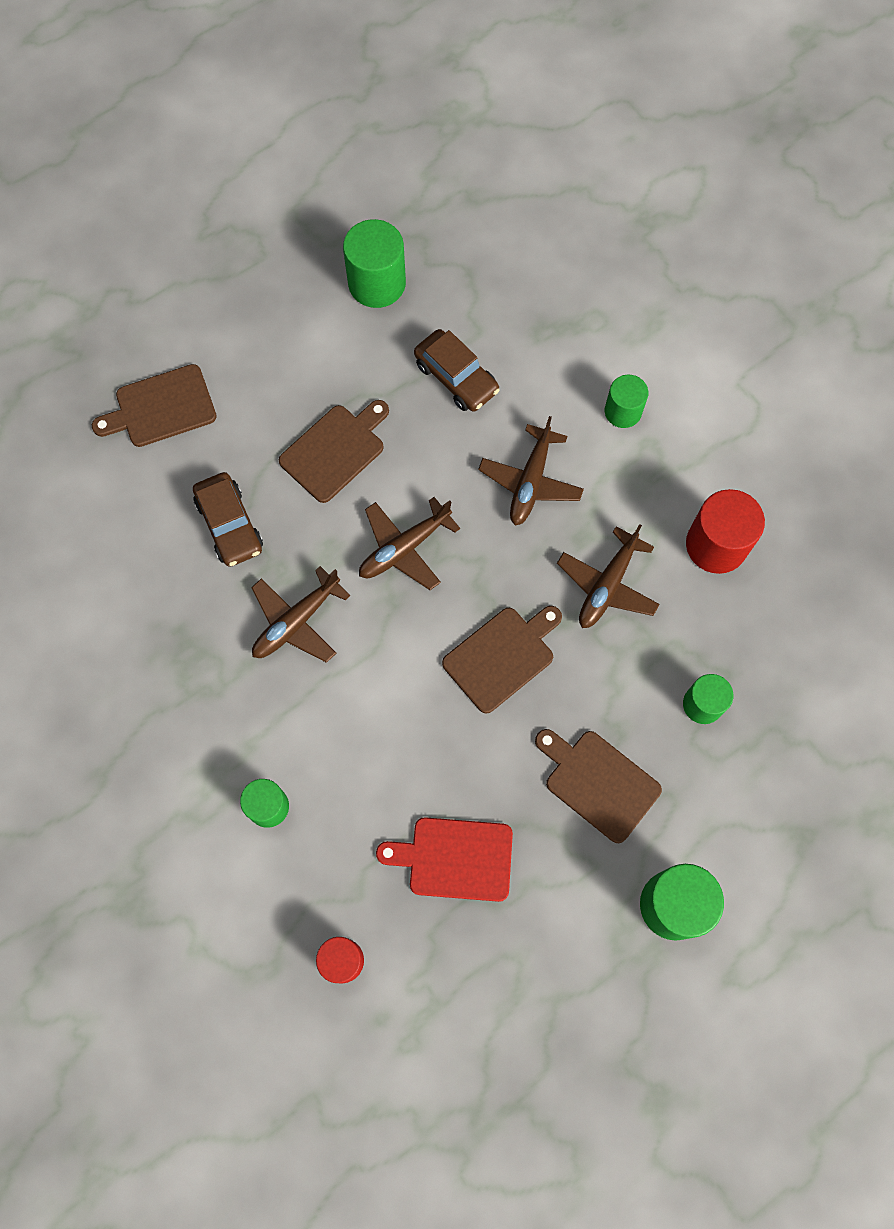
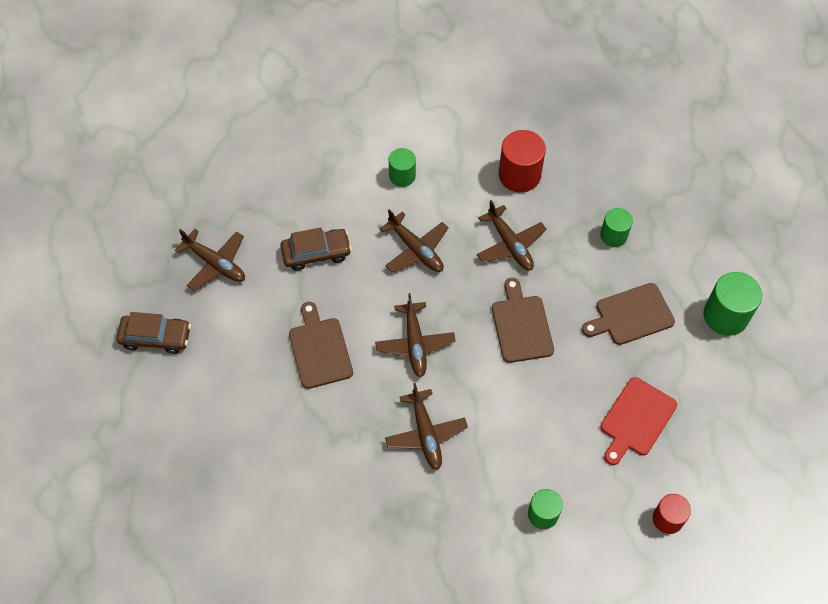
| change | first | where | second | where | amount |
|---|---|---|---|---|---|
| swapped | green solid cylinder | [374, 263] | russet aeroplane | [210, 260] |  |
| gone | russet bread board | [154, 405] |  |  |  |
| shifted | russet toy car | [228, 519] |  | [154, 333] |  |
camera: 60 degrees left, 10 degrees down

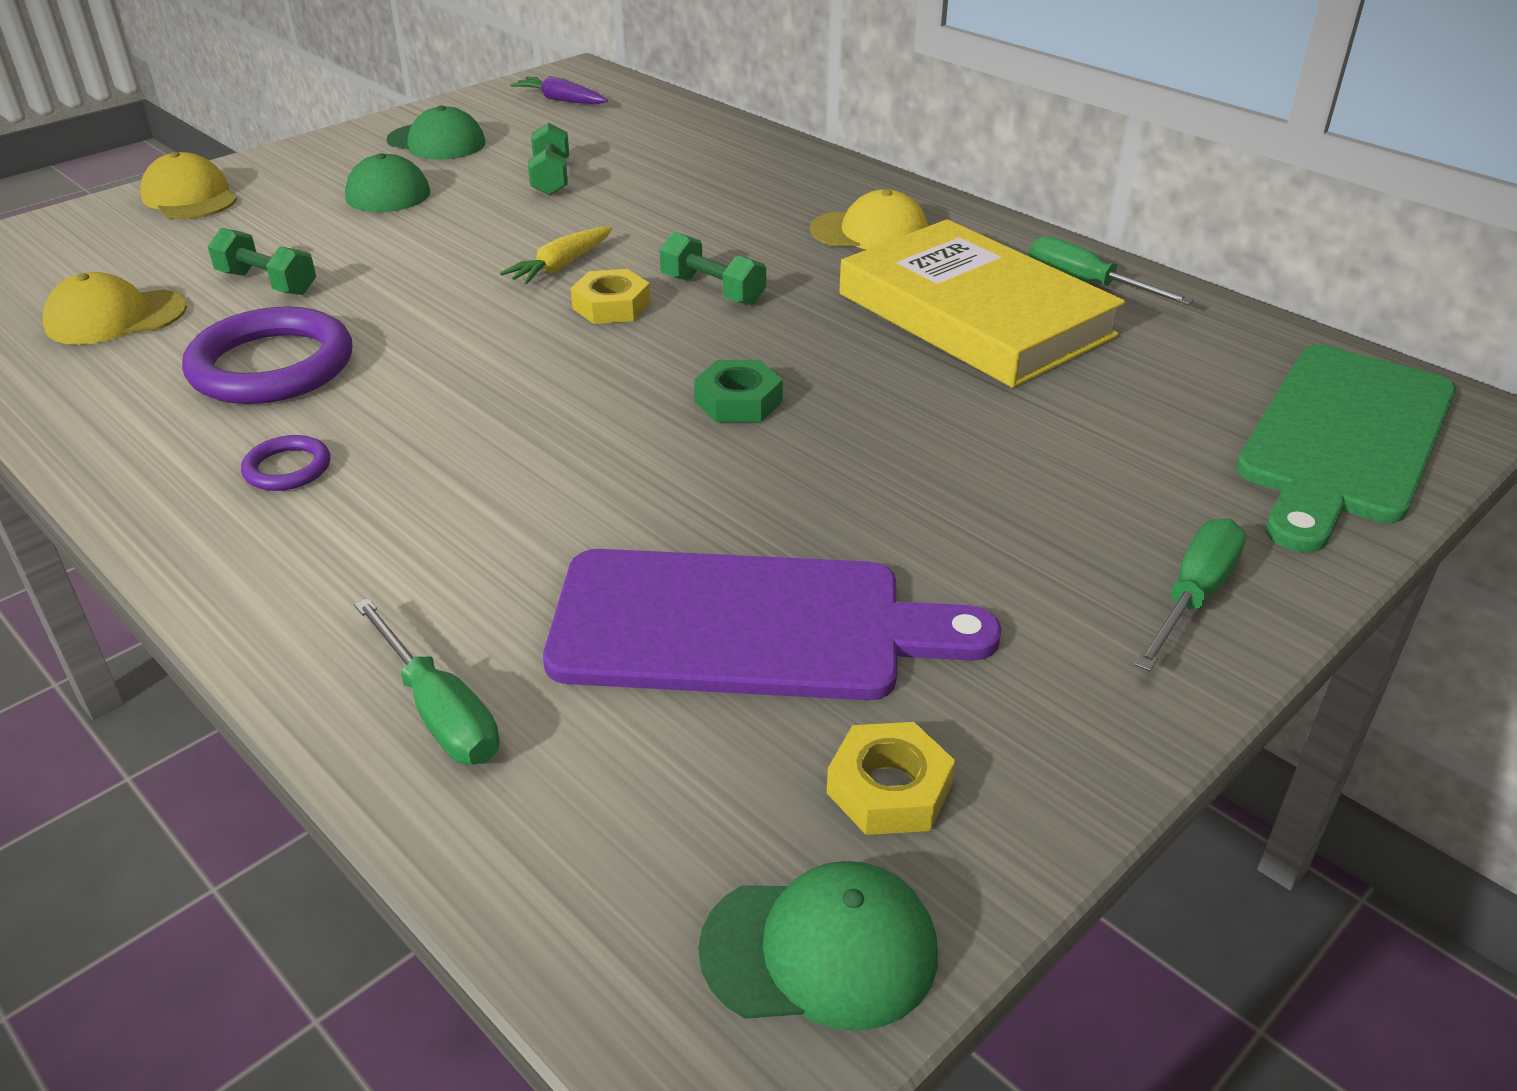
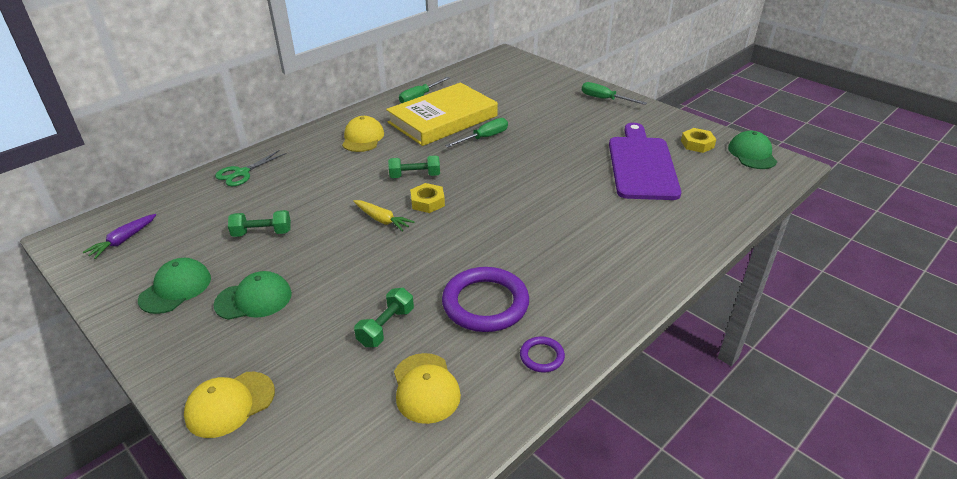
| change | first | where | second | where | amount |
|---|---|---|---|---|---|
| rotated | green free weight | [713, 268] |  | [414, 166] | 45 degrees clockwise |
| gone | green bread board | [1346, 448] |  |  |  |
| gone | green hexagon nut | [738, 391] |  |  |  |
| shifted | royal purple torus | [285, 463] |  | [542, 354] |  |
| shifted | green screwdriver | [426, 681] |  | [476, 132] |  |
| new |  |  | green pair of scissors | [251, 168] |  |
camera: 90 degrees left, 0 degrees up

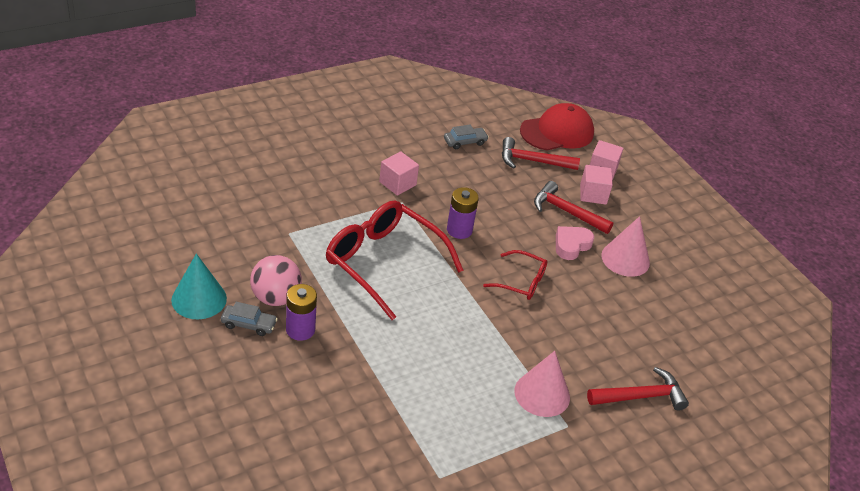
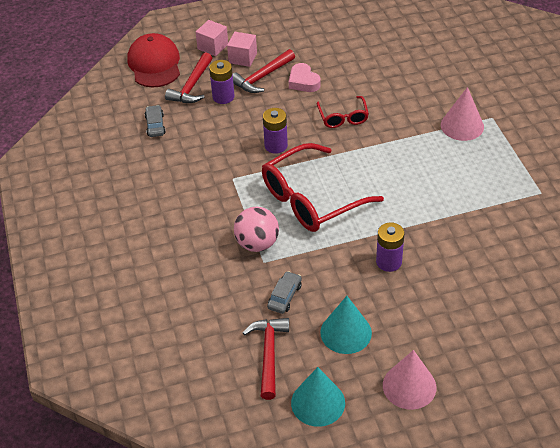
| change | first | where | second | where | amount |
|---|---|---|---|---|---|
| gone | rosy cube | [399, 173] |  |  |  |
| shifted | rosy cone shape | [625, 246] |  | [409, 380] |  |
| rotated | crimson eyeglasses | [515, 275] |  | [343, 112] | 135 degrees clockwise |
| shifted | rosy sphere | [276, 280] |  | [256, 229] |  |
| shifted | ash-grey toy car | [249, 319] |  | [284, 292] |  |
| shifted | crimson hammer | [638, 389] |  | [266, 359] |  |
| new |  |  | royal purple AA battery | [222, 82] |  |
| new |  |  | turquoise cone shape | [318, 397] |  |
camera: 70 degrees left, 5 degrees up

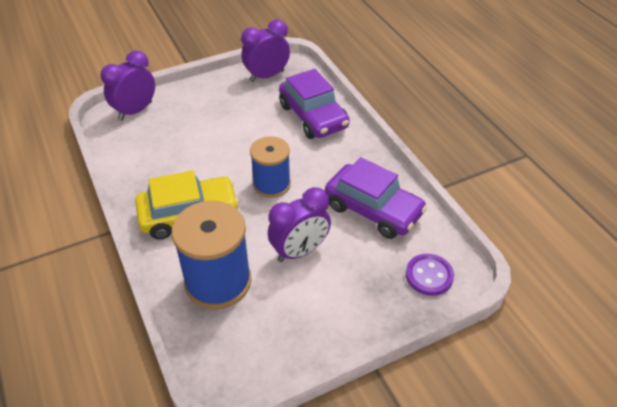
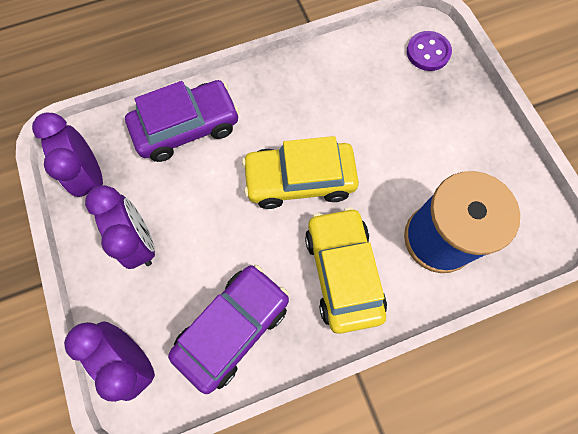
| change | first | where | second | where | amount |
|---|---|---|---|---|---|
| swapped | royal blue bobbin | [270, 167] | bright yellow toy car | [300, 172] |  |
| shifted | royal purple toy car | [376, 198] |  | [228, 329] |  |
| shifted | royal purple alarm clock | [299, 224] |  | [120, 227] |  |
camera: 85 degrees left, 25 degrees up

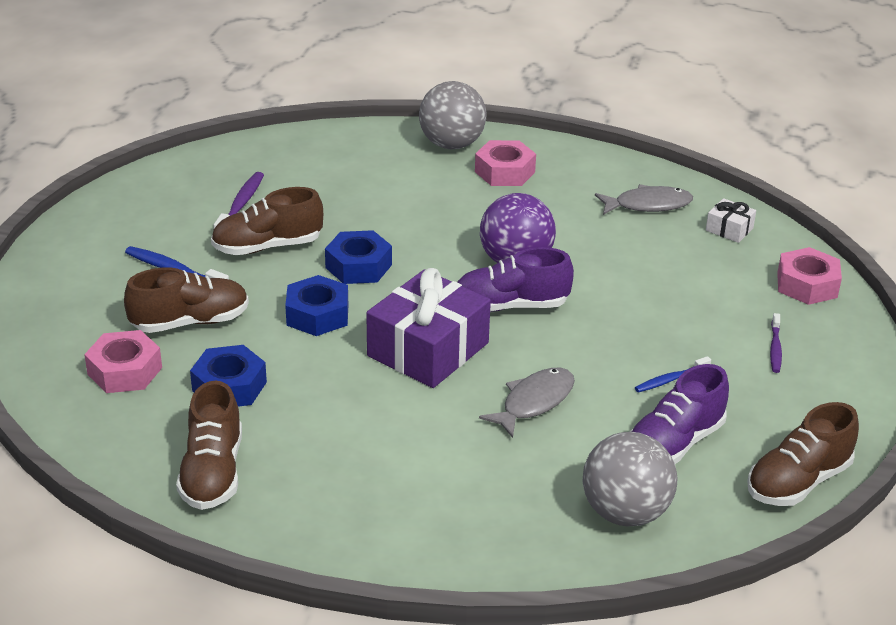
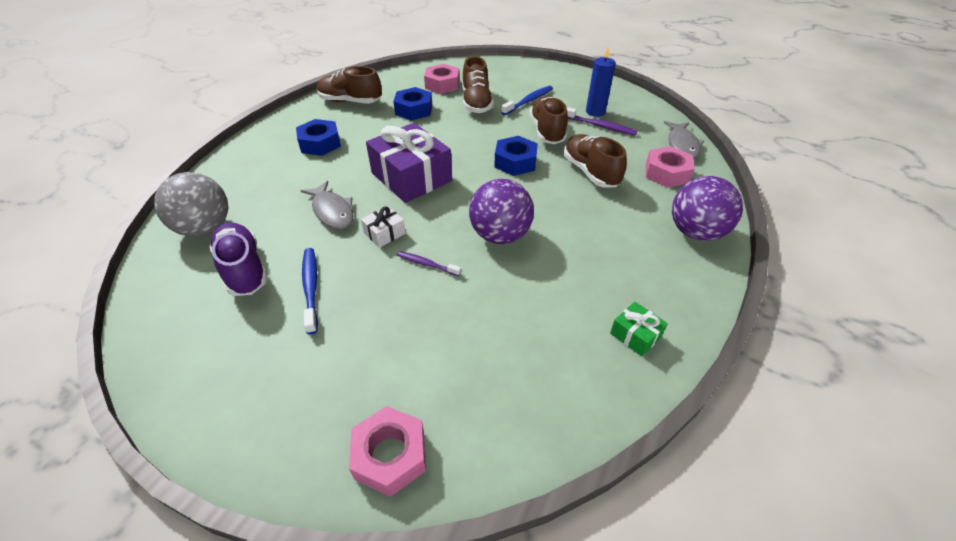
| change | first | where | second | where | amount |
|---|---|---|---|---|---|
| repainted | ash-grey sphere | [452, 115] | royal purple sphere | [707, 208] |  |
| shifted | rosy hexagon nut | [505, 163] |  | [670, 167] |  |
| shifted | ash-grey fish figure | [644, 199] |  | [684, 140] |  |
| shifted | snow-white gift | [731, 220] |  | [383, 227] |  |
| gone | royal purple lace-up shoe | [515, 279] |  |  |  |
| shifted | royal blue hexagon nut | [316, 305] |  | [318, 137] |  |
| shifted | royal purple tooth brush | [776, 343] |  | [429, 263] |  |
| scaled | royal blue tooth brush | [673, 374] |  | [310, 291] | x1.53 |
| shifted | russet lace-up shoe | [803, 454] |  | [595, 160] |  |
| new |  |  | royal blue pillar candle | [601, 82] |  |
| new |  |  | green gift | [639, 329] |  |
camera: 105 degrees right, 10 degrees up

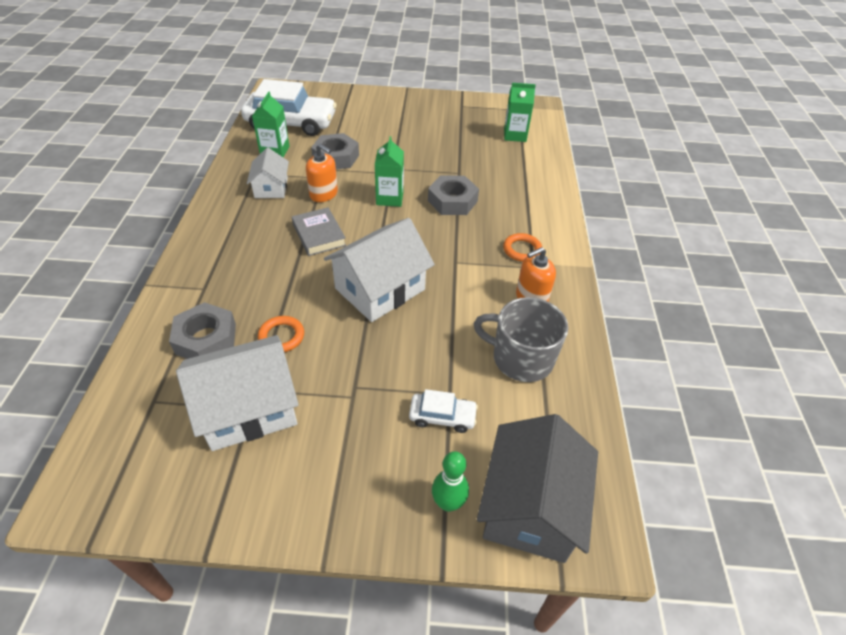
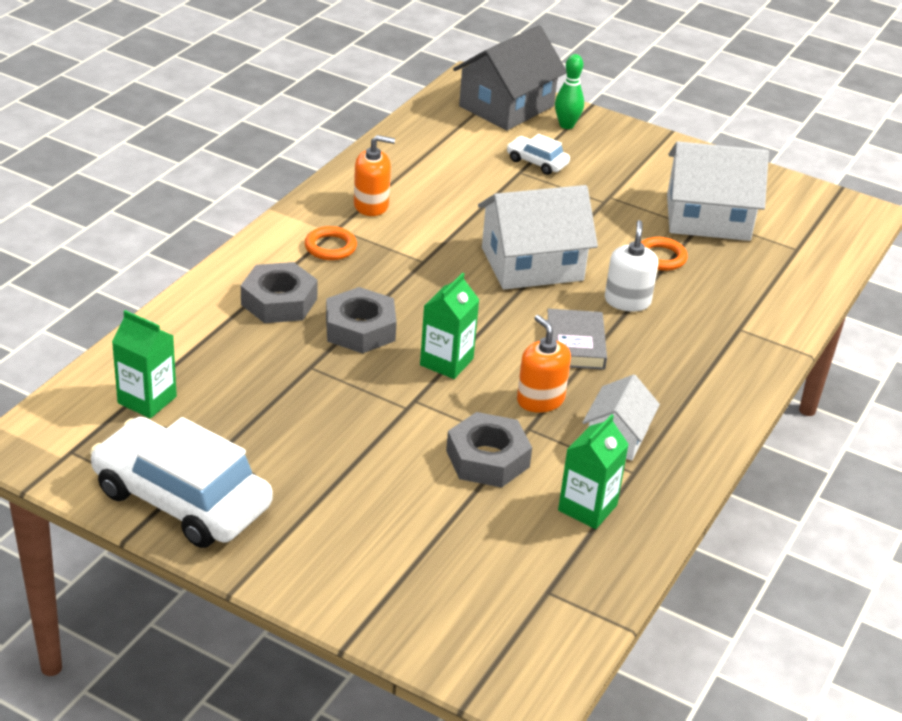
| change | first | where | second | where | amount |
|---|---|---|---|---|---|
| shifted | snow-white toy car | [289, 107] |  | [181, 482] |  |
| gone | ash-grey coffee mug | [521, 339] |  |  |  |
| shifted | ash-grey hexagon nut | [202, 330] |  | [279, 292] |  |
| new |  |  | snow-white pump bottle | [631, 266] |  |
camera: 155 degrees left, 10 degrees down

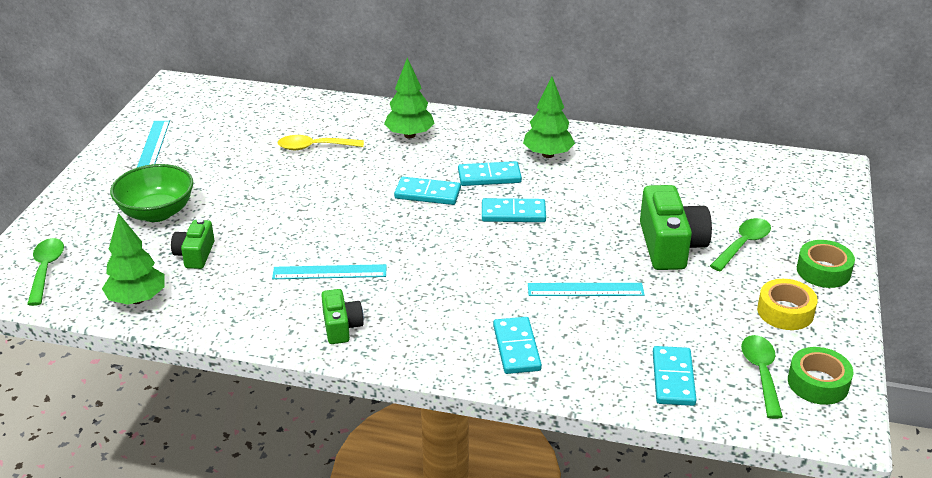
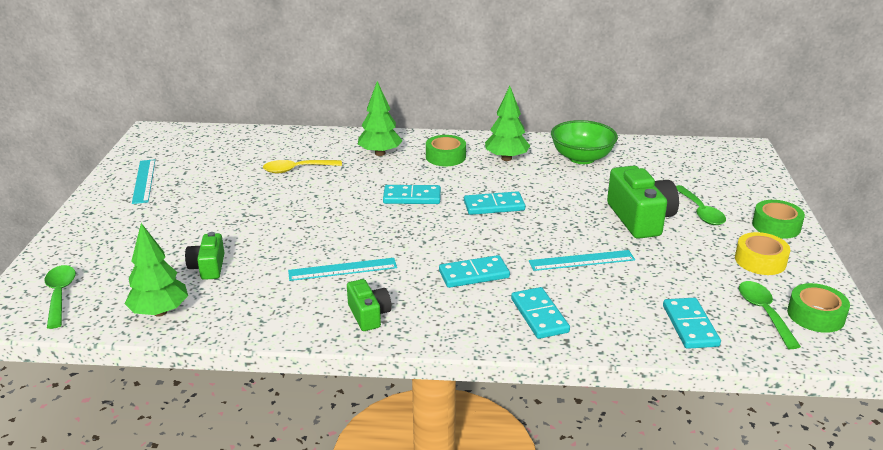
| change | first | where | second | where | amount |
|---|---|---|---|---|---|
| shifted | turquoise domino piece | [490, 173] |  | [474, 271] |  |
| shifted | green serving bowl | [152, 193] |  | [584, 142] |  |
| rotated | green spoon | [740, 244] |  | [701, 205] | 135 degrees clockwise |
| new |  |  | green tape | [446, 150] |  |
camera: 10 degrees left, 5 degrees down

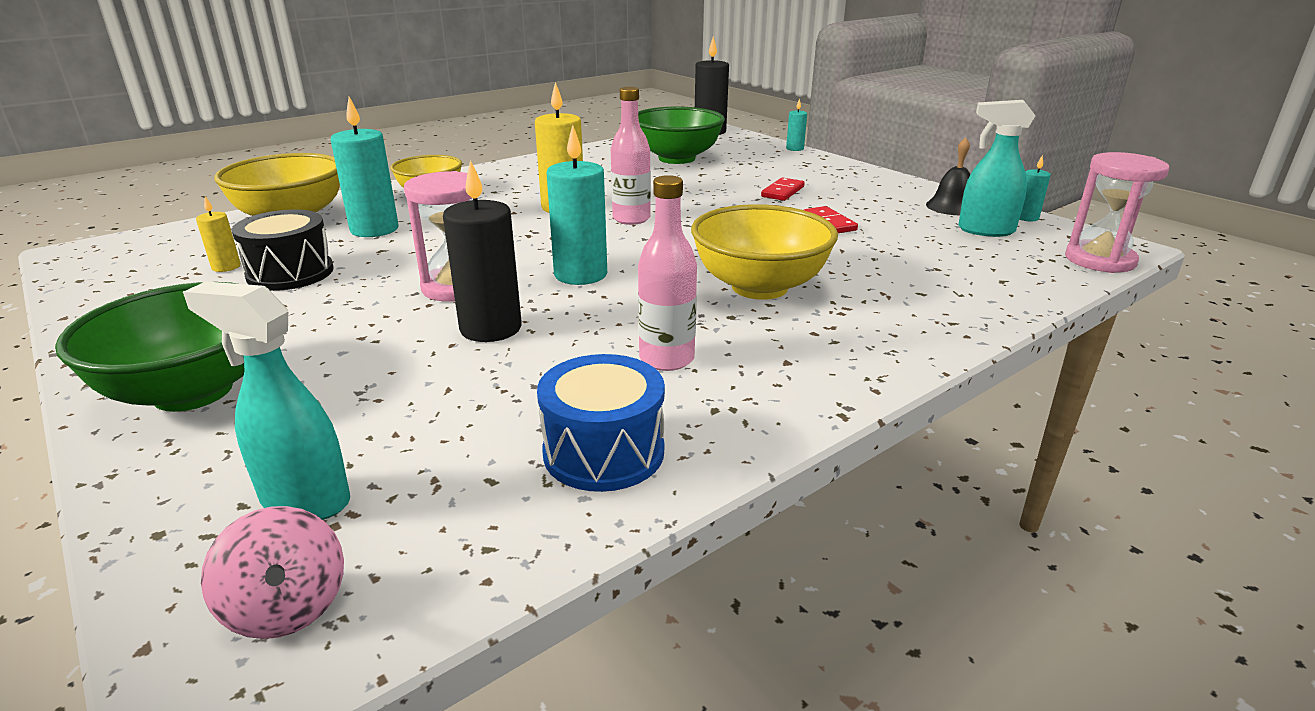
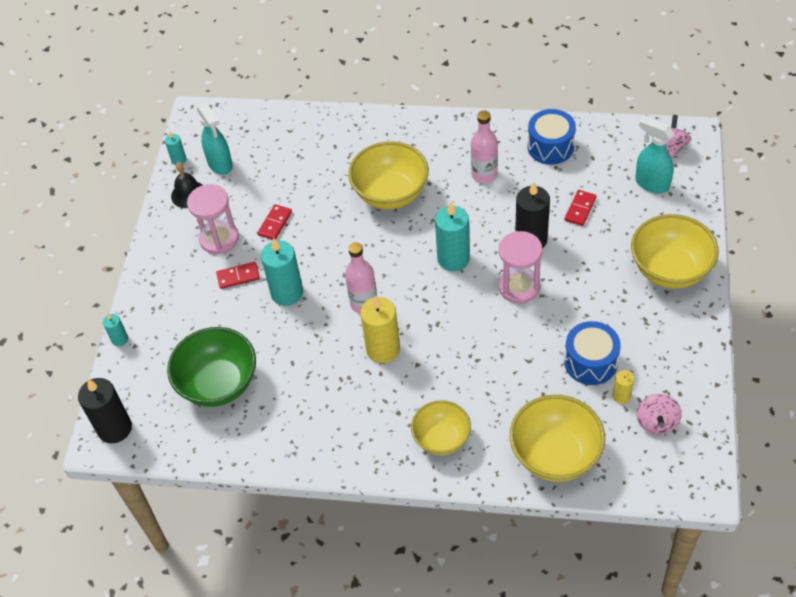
| change | first | where | second | where | amount |
|---|---|---|---|---|---|
| shifted | turquoise pillar candle | [364, 167] |  | [282, 272] |  |
| shifted | rosy sand timer | [1117, 212] |  | [213, 219] |  |
| repainted | black toy drum | [283, 250] | royal blue toy drum | [592, 353] |  |
| repainted | green serving bowl | [149, 347] | bright yellow serving bowl | [675, 251] |  |
| rotated | turquoise spray cleaner | [266, 401] |  | [654, 155] | 150 degrees clockwise |
| new |  |  | crimson domino piece | [581, 208] |  |
| new |  |  | rosy spinning top | [659, 414] |  |
camera: 130 degrees left, 25 degrees up

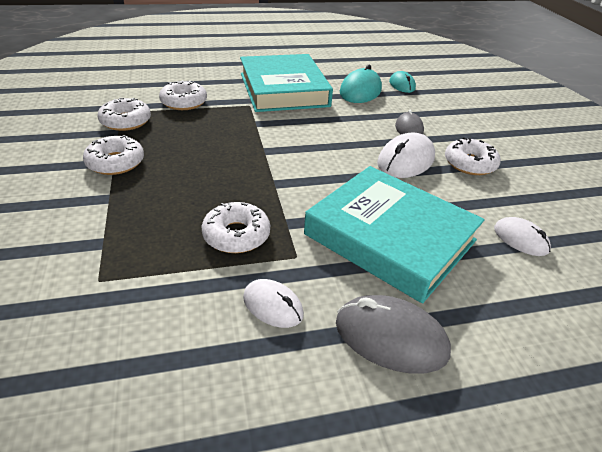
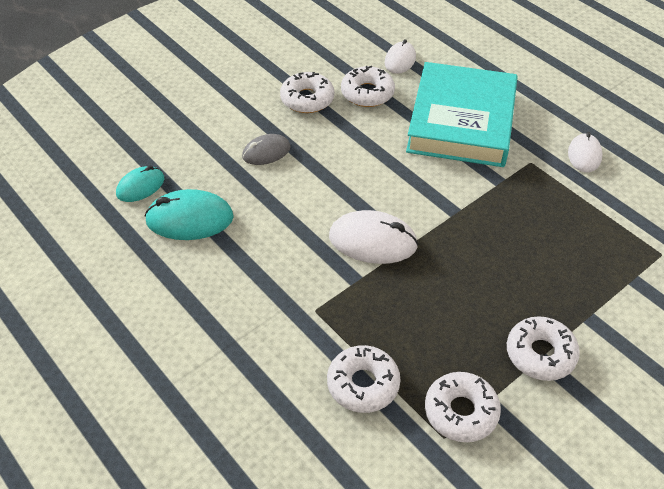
| change | first | where | second | where | amount |
|---|---|---|---|---|---|
| gone | turquoise hardback | [286, 83] |  |  |  |
| shifted | snow-white computer mouse | [406, 155] |  | [373, 237] |  |
| shifted | snow-white donut | [236, 227] |  | [368, 86] |  |
| gone | ash-grey computer mouse | [393, 334] |  |  |  |
camera: 115 degrees left, 10 degrees up

